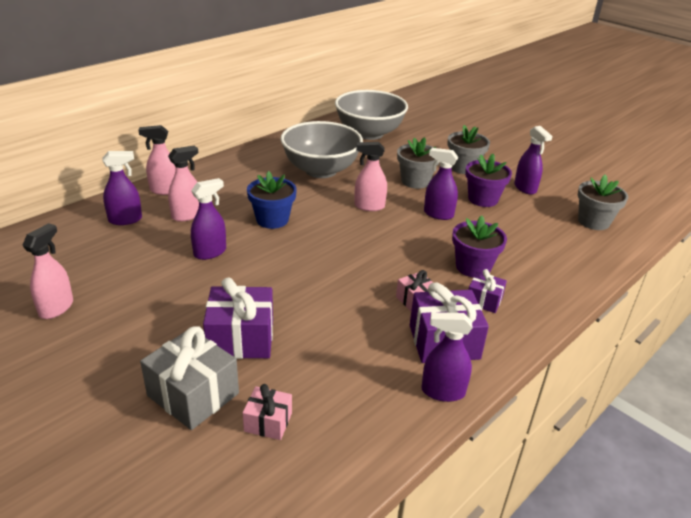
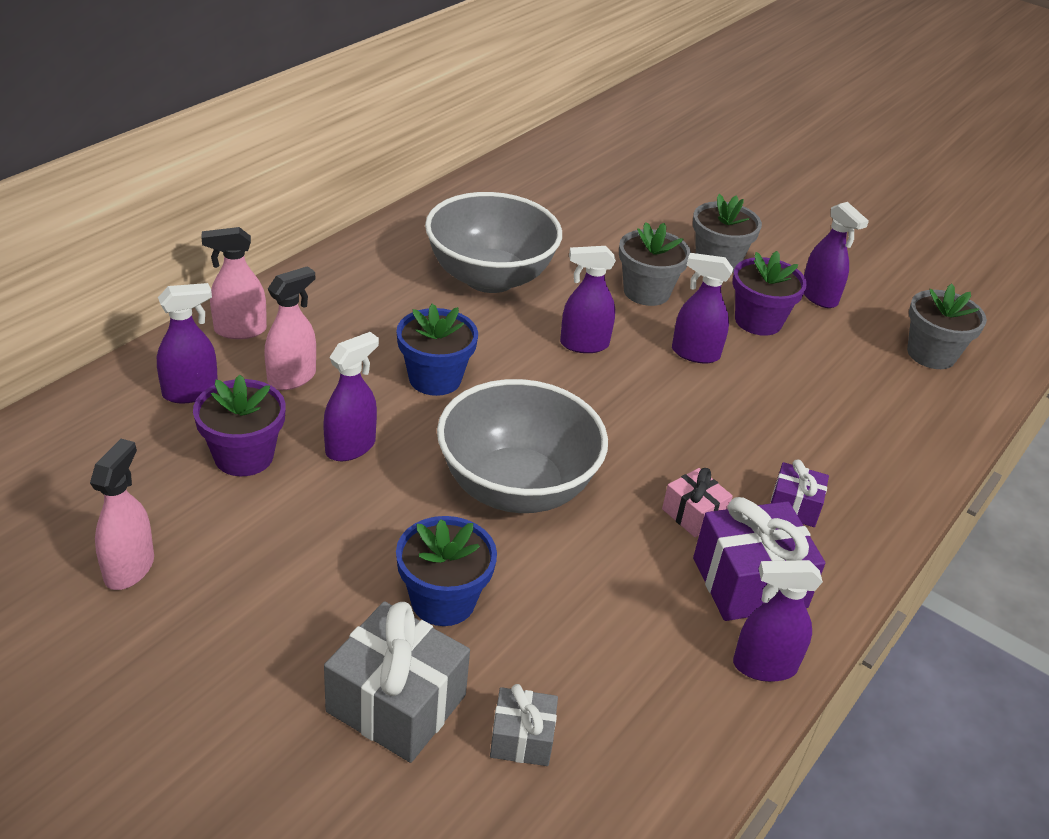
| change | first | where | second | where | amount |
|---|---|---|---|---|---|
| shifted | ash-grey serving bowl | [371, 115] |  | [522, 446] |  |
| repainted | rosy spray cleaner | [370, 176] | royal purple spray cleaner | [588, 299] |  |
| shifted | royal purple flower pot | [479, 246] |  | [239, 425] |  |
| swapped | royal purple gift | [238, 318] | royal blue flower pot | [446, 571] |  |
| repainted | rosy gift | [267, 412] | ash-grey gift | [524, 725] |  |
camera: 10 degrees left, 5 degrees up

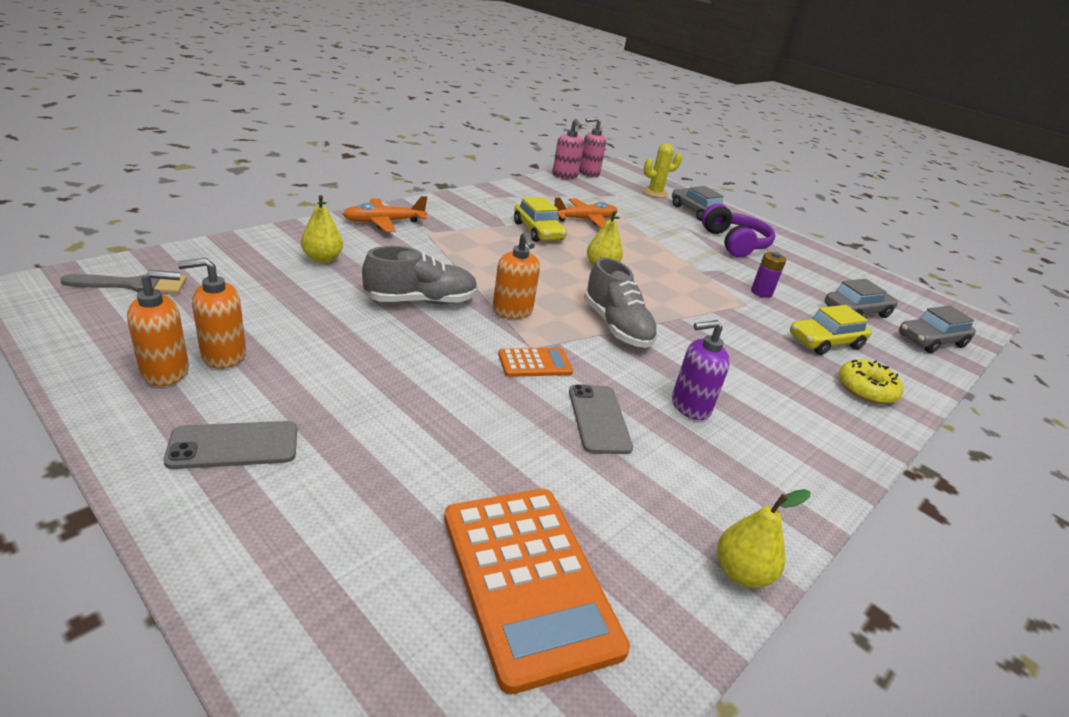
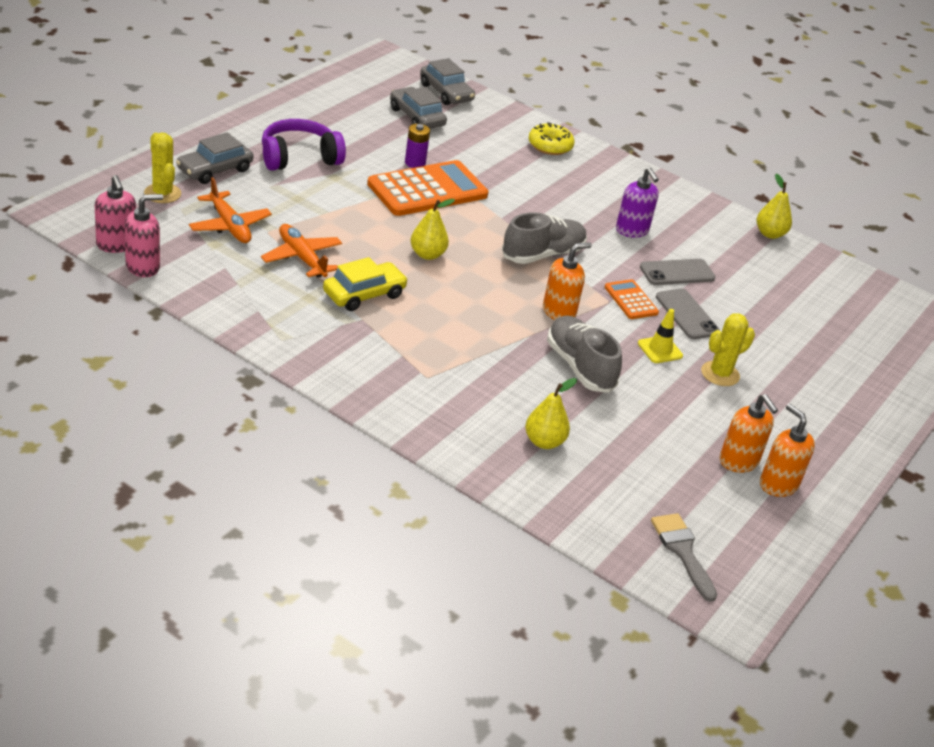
| change | first | where | second | where | amount |
|---|---|---|---|---|---|
| shifted | bright orange aeroplane | [385, 214] |  | [230, 210] |  |
| gone | bright yellow toy car | [830, 330] |  |  |  |
| shifted | ash-grey smartphone | [230, 445] |  | [688, 313] |  |
| shifted | bright orange calculator | [537, 592] |  | [427, 188] |  |
| new |  |  | bright yellow traffic cone | [660, 336] |  |
| new |  |  | bright yellow prickly plant | [728, 349] |  |
camera: 100 degrees left, 5 degrees up

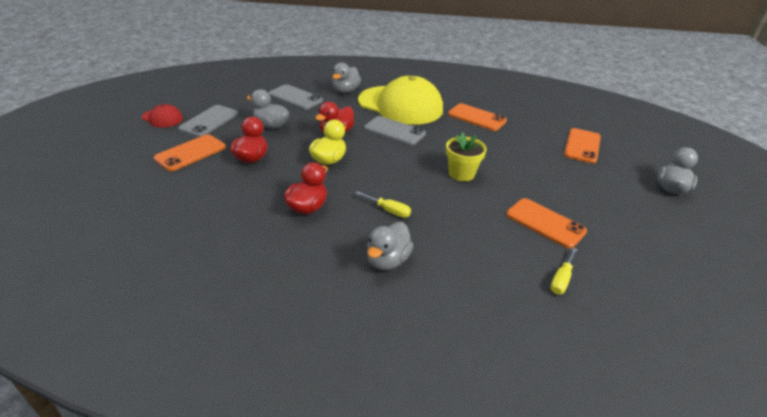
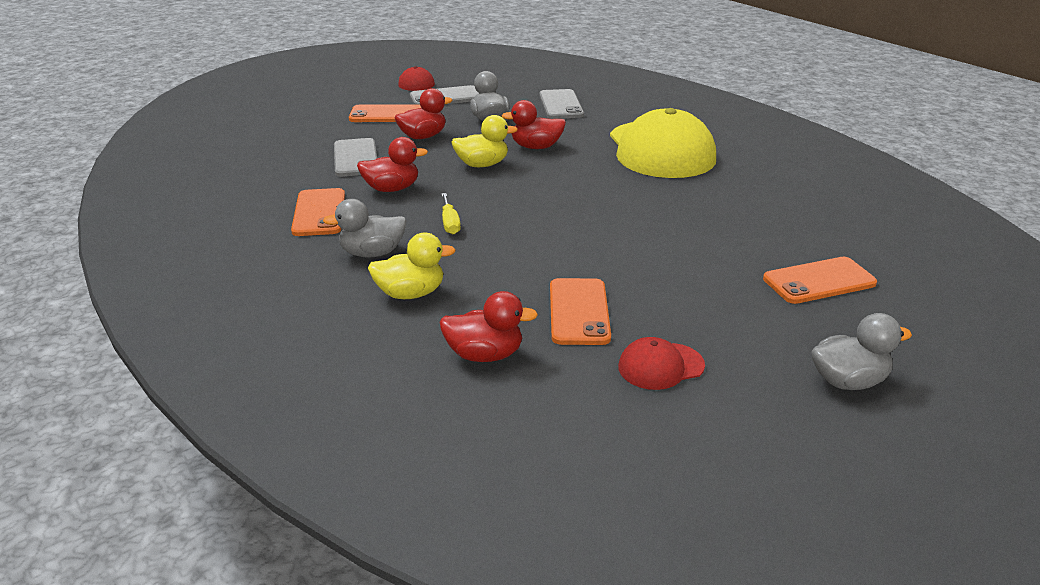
| change | first | where | second | where | amount |
|---|---|---|---|---|---|
| gone | ash-grey duck | [346, 77] |  |  |  |
| shifted | bright orange smartphone | [477, 117] |  | [318, 212] |  |
| shifted | ash-grey smartphone | [395, 130] |  | [355, 157] |  |
| gone | bright yellow flower pot | [466, 156] |  |  |  |
| swapped | bright yellow screwdriver | [563, 270] | crimson duck | [489, 326] |  |
| new |  |  | bright yellow duck | [412, 266] |  |
| new |  |  | crimson baseball cap | [661, 363] |  |
camera: 50 degrees right, 5 degrees down

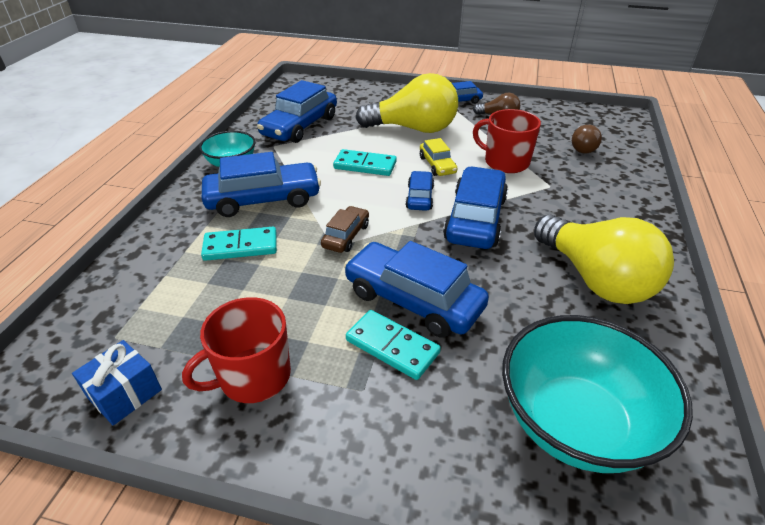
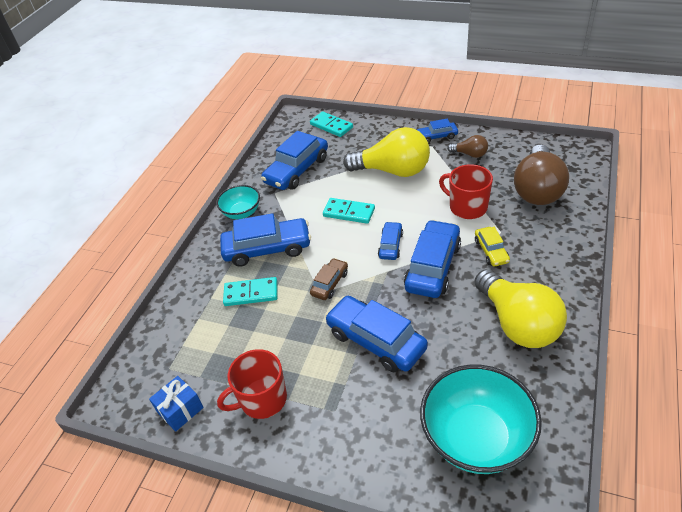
| change | first | where | second | where | amount |
|---|---|---|---|---|---|
| scaled | russet light bulb | [587, 139] |  | [541, 174] | x2.12 |
| shifted | bright yellow toy car | [438, 157] |  | [492, 246] |  |
| shifted | turquoise domino piece | [393, 345] |  | [331, 124] |  |
camera: 10 degrees right, 5 degrees up

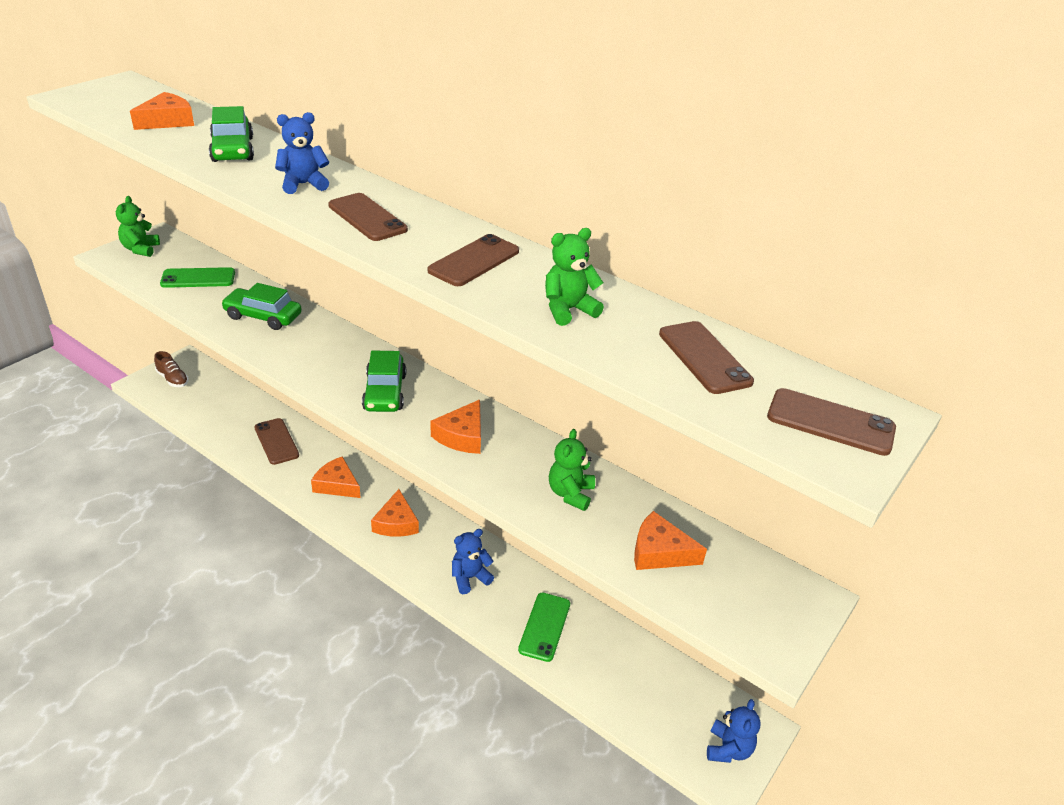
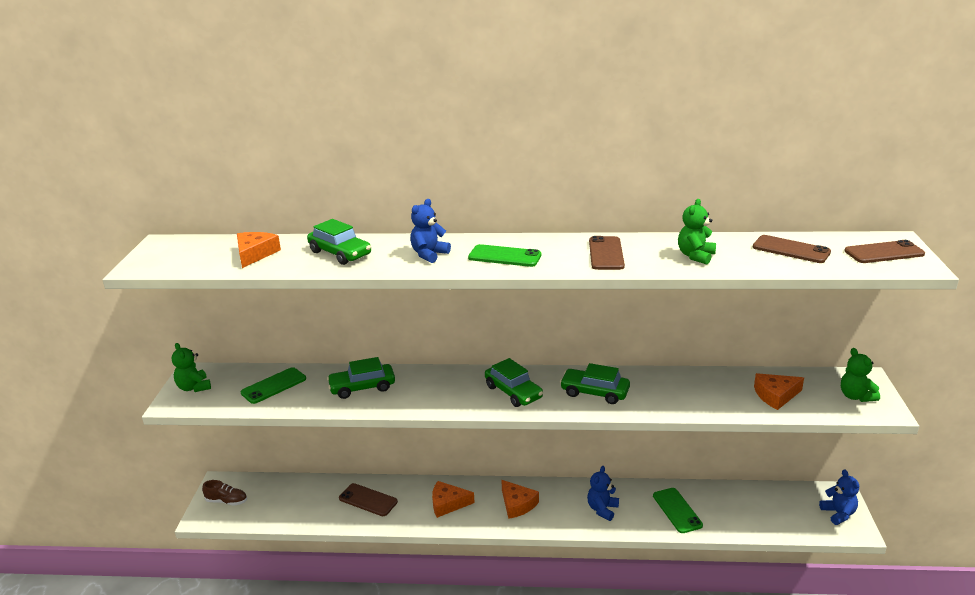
| change | first | where | second | where | amount |
|---|---|---|---|---|---|
| repainted | russet smartphone | [368, 217] | green smartphone | [505, 255] |  |
| swapped | bright orange cheese wedge | [456, 427] | green toy car | [595, 383] |  |
| shifted | green stuffed bear | [572, 470] |  | [860, 375] |  |
camera: 30 degrees left, 10 degrees down

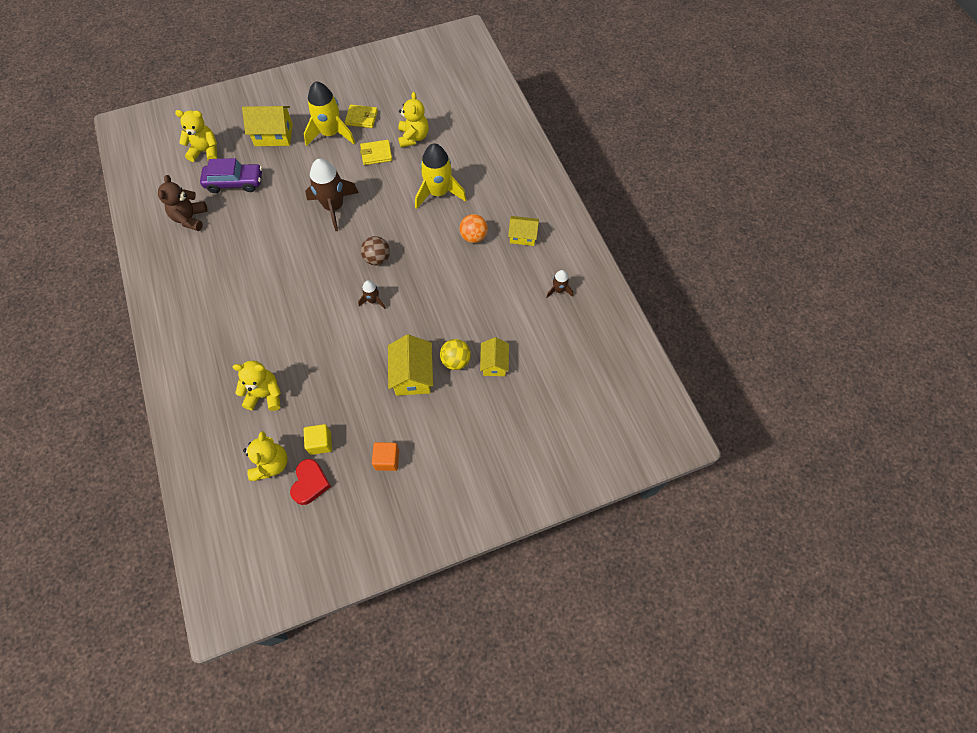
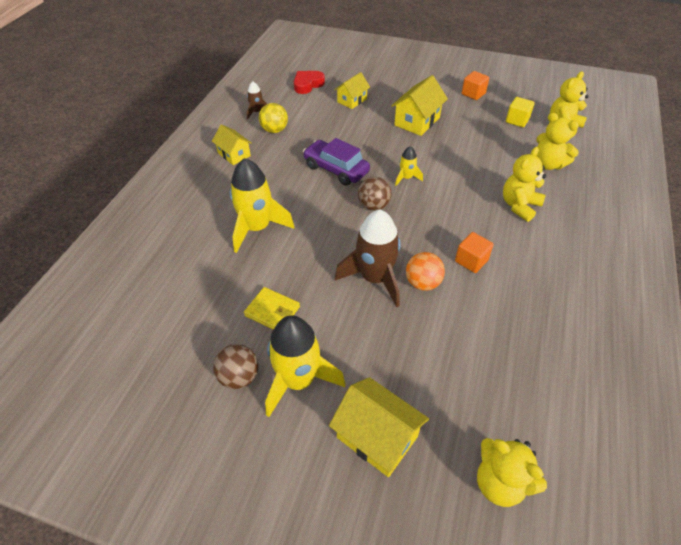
| change | first | where | second | where | amount |
|---|---|---|---|---|---|
| shifted | bright yellow stuffed bear | [413, 120] |  | [524, 184] |  |
| swapped | bright yellow card wallet | [361, 116] | russet sphere | [235, 366] |  |
| shifted | royal purple toy car | [231, 175] |  | [336, 162] |  |
| gone | russet stuffed bear | [182, 203] |  |  |  |
| shifted | bright orange sphere | [474, 228] |  | [425, 271] |  |
| repainted | russet toy rocket | [371, 294] | bright yellow toy rocket | [409, 166] |  |
| shifted | bright yellow sphere | [455, 354] |  | [273, 118] |  |
| shifted | crimson love heart | [310, 482] |  | [309, 82] |  |
| new |  |  | bright orange cube | [474, 252] |  |
camera: 140 degrees left, 15 degrees down

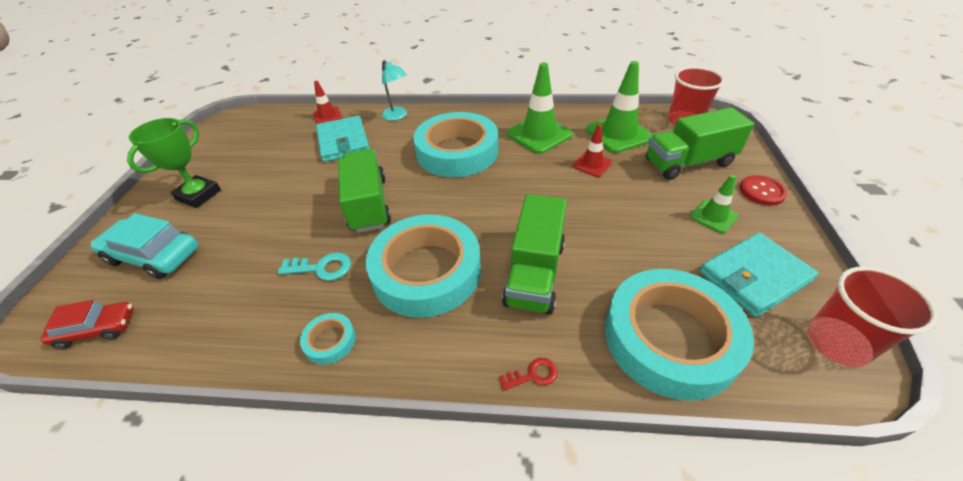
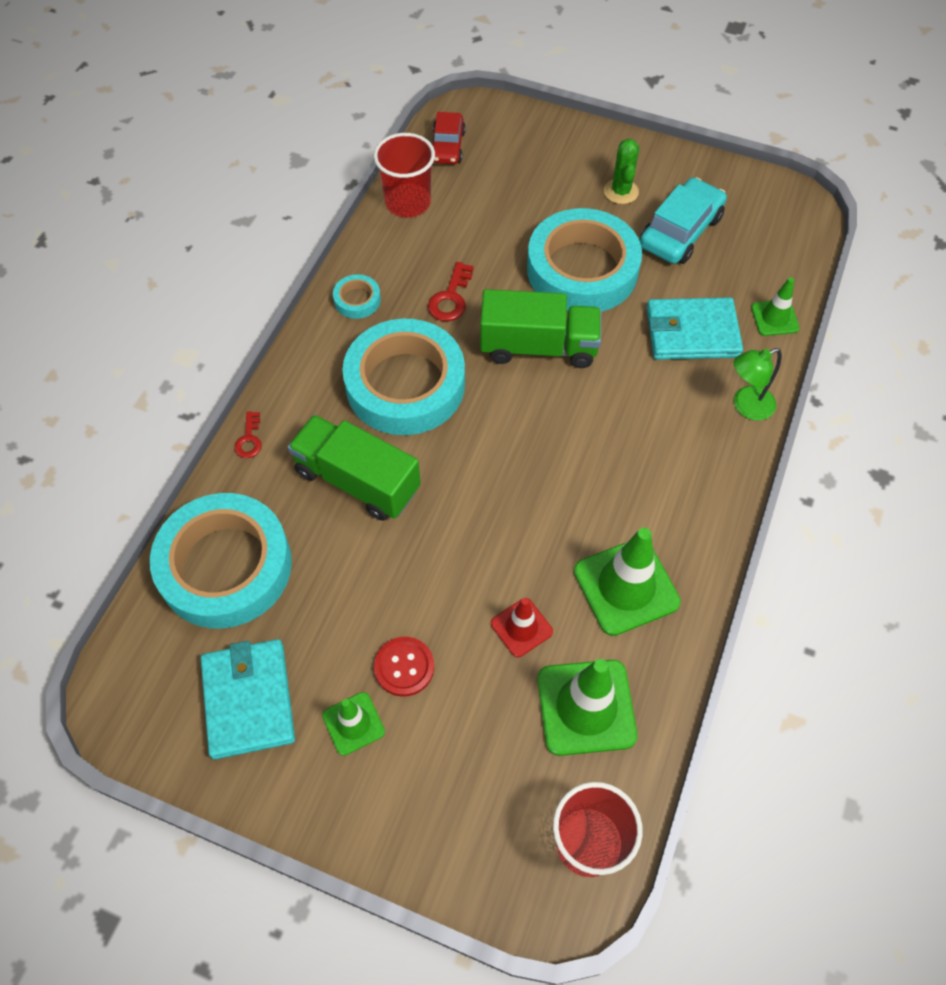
| change | first | where | second | where | amount |
|---|---|---|---|---|---|
| repainted | turquoise lamp | [394, 90] | green lamp | [758, 384] |  |
| repainted | crimson traffic cone | [327, 102] | green traffic cone | [775, 306] |  |
| gone | green truck | [700, 143] |  |  |  |
| shifted | turquoise tape | [455, 144] |  | [584, 260] |  |
| swapped | green prize cup | [174, 163] | green prickly plant | [621, 171] |  |
| shifted | crimson sewing button | [763, 190] |  | [404, 667] |  |
| shifted | turquoise toy car | [144, 246] |  | [683, 220] |  |
| repainted | turquoise door key | [314, 267] | crimson door key | [451, 291] |  |
| shifted | crimson tumbler | [872, 316] |  | [404, 175] |  |
camera: 105 degrees right, 15 degrees up

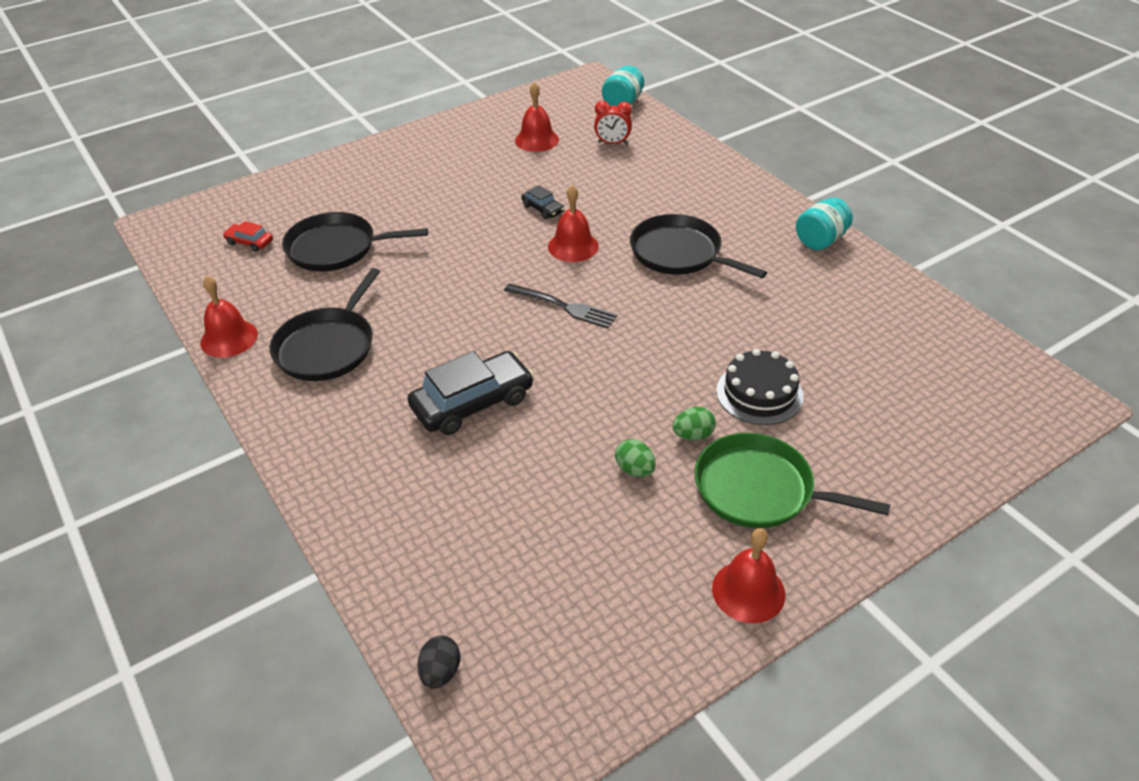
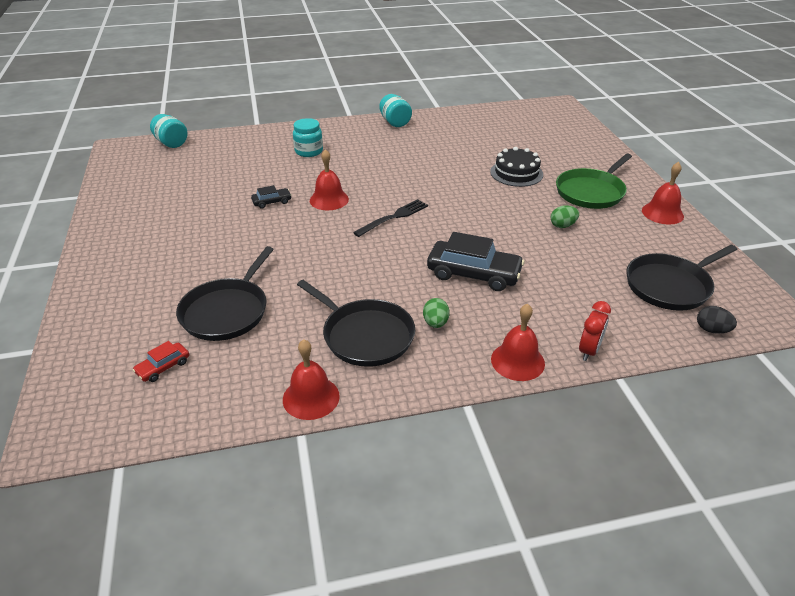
| change | first | where | second | where | amount |
|---|---|---|---|---|---|
| shifted | crimson hand bell | [537, 117] |  | [518, 342] |  |
| shifted | crimson alarm clock | [613, 122] |  | [595, 331] |  |
| shifted | black frying pan | [698, 246] |  | [681, 278] |  |
| rotated | black toy car | [471, 393] |  | [475, 261] | 120 degrees clockwise |
| shifted | green toy egg | [694, 424] |  | [436, 313] |  |
| new |  |  | turquoise jar | [308, 137] |  |
camera: 70 degrees left, 5 degrees down

